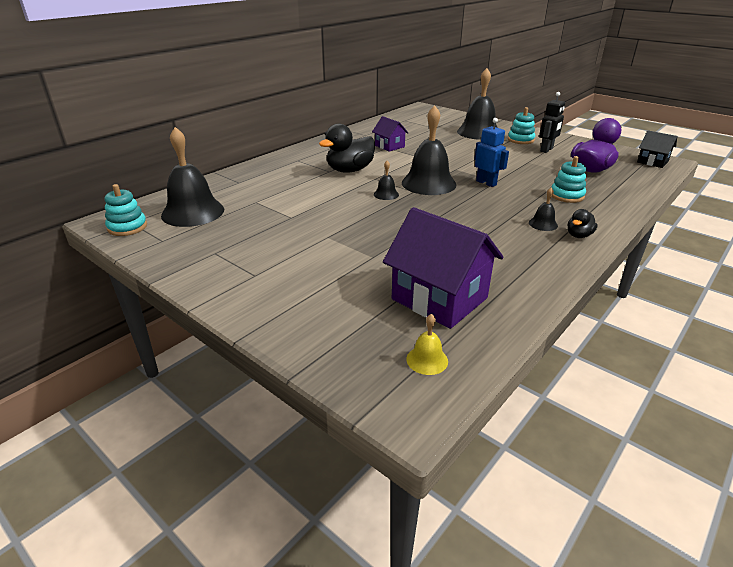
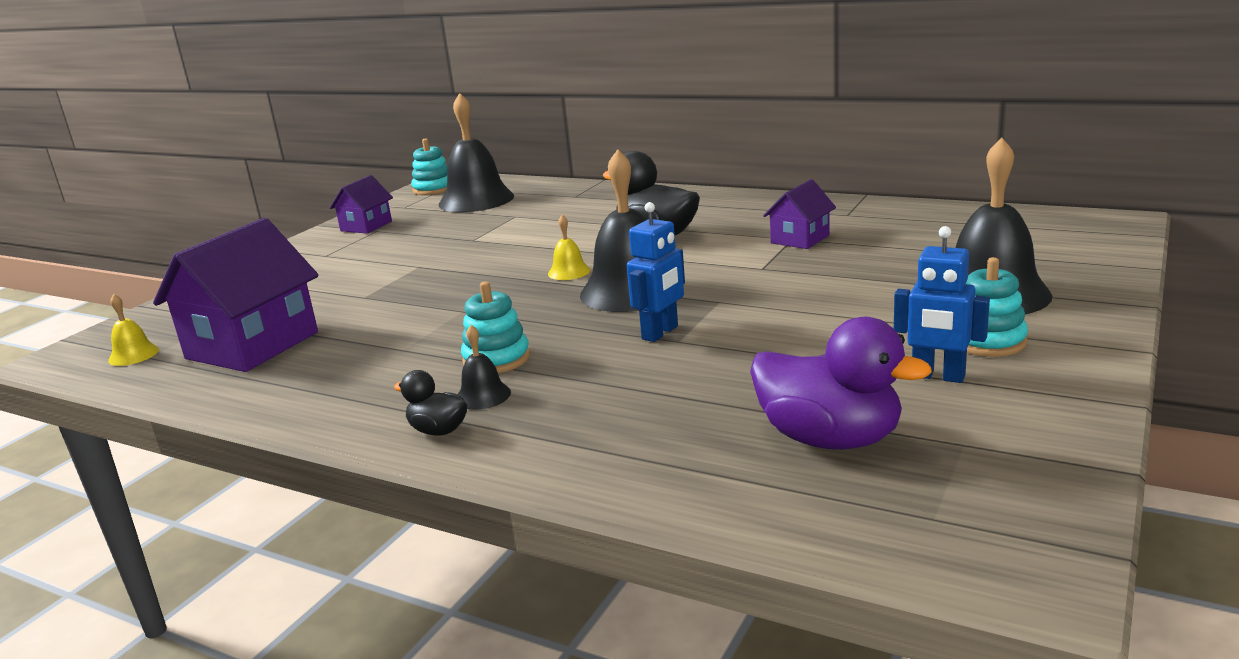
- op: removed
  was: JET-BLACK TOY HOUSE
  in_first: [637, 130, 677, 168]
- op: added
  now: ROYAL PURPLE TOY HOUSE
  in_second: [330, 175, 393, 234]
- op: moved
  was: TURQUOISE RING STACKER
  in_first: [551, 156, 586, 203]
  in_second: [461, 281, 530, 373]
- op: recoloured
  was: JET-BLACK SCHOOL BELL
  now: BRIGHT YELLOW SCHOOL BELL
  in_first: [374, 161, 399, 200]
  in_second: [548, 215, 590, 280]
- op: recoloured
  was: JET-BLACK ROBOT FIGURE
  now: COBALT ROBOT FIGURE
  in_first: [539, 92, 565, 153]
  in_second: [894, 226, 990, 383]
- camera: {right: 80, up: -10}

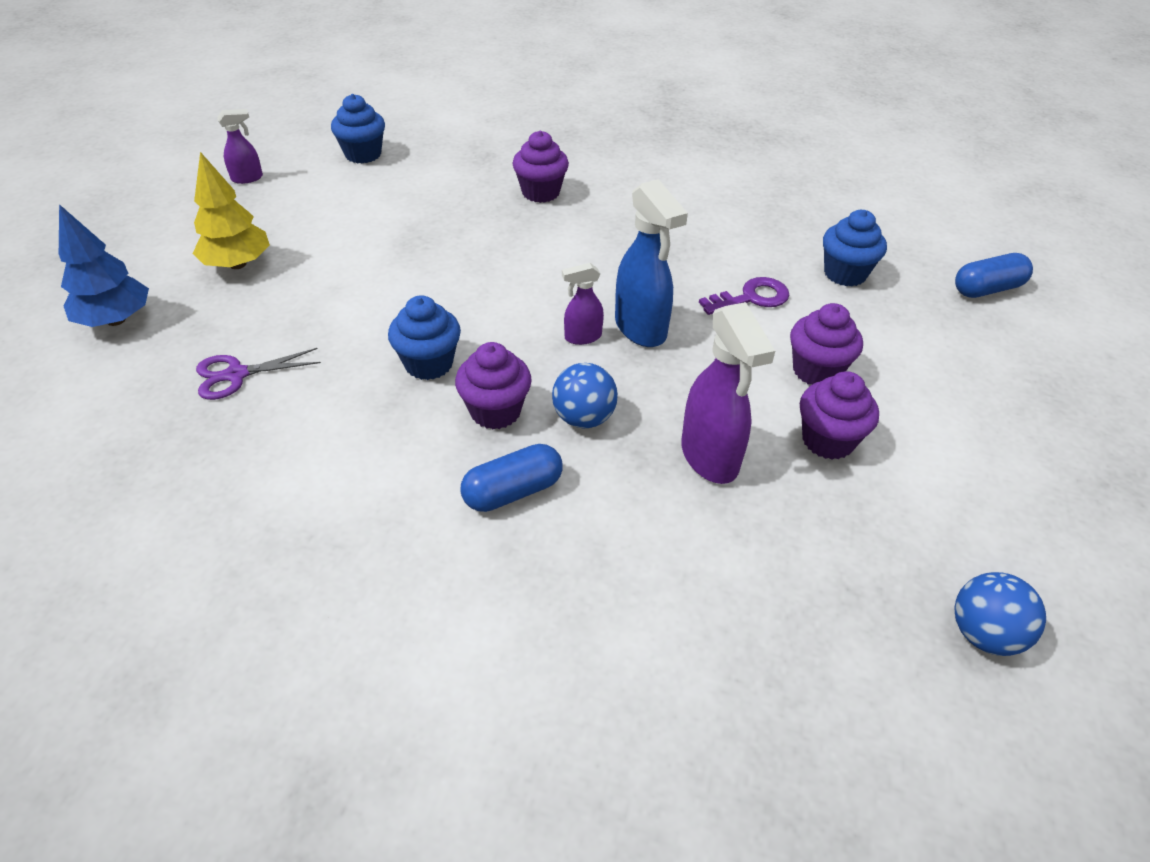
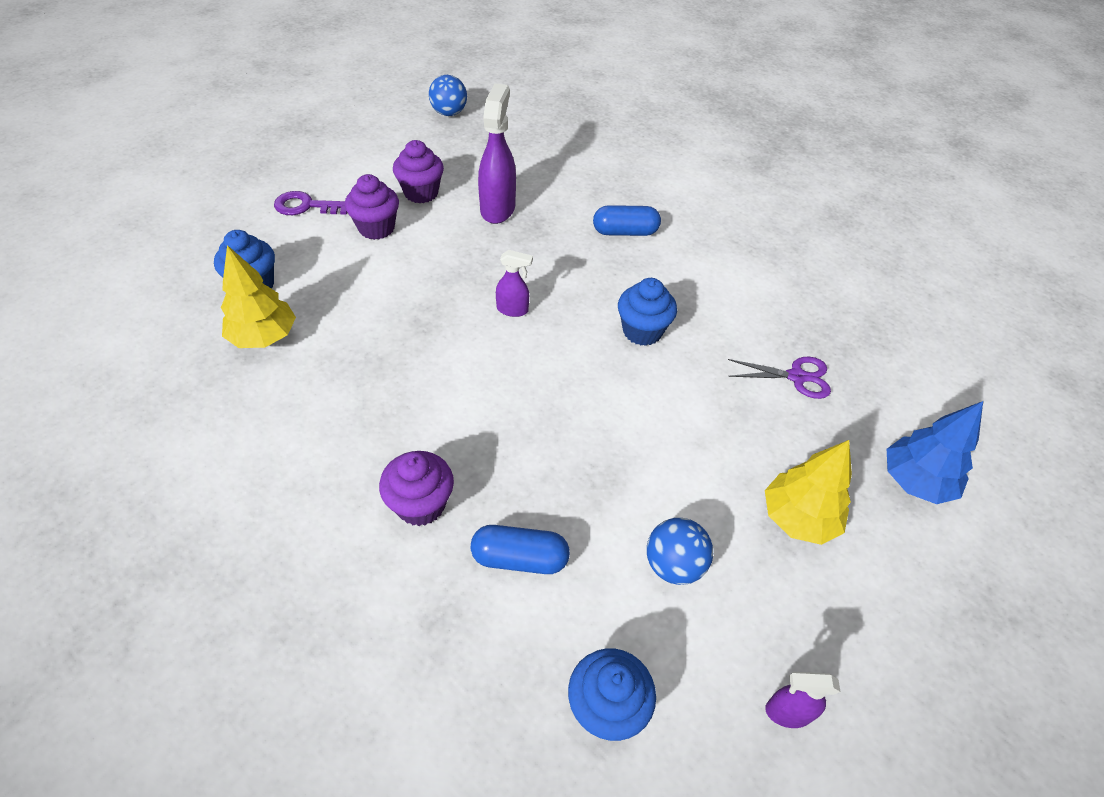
- op: removed
  was: ROYAL PURPLE MUFFIN
  in_first: [455, 342, 532, 429]
- op: removed
  was: COBALT SPRAYER
  in_first: [615, 179, 688, 347]
- op: added
  now: BRIGHT YELLOW TOY TREE
  in_second: [221, 245, 296, 348]
- op: moved
  was: COBALT PLAY BALL
  in_first: [552, 363, 618, 428]
  in_second: [647, 518, 713, 585]
- op: moved
  was: ROYAL PURPLE LATCHKEY
  in_first: [699, 277, 789, 315]
  in_second: [274, 191, 347, 215]
- op: moved
  was: COBALT PILL
  in_first: [955, 253, 1033, 298]
  in_second: [471, 525, 570, 574]
- camera: {right: -155, up: 5}

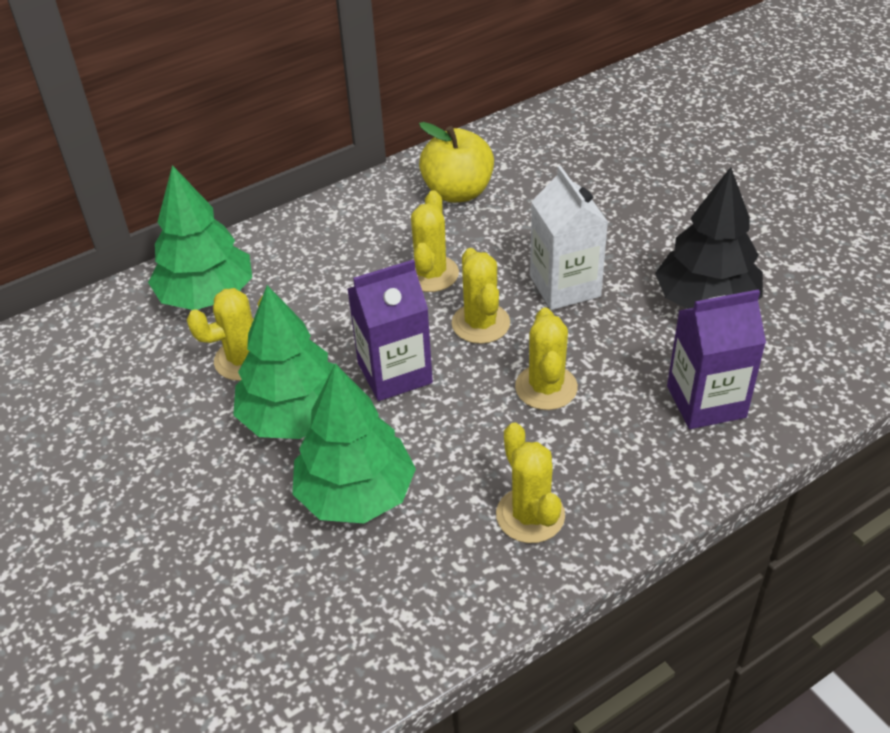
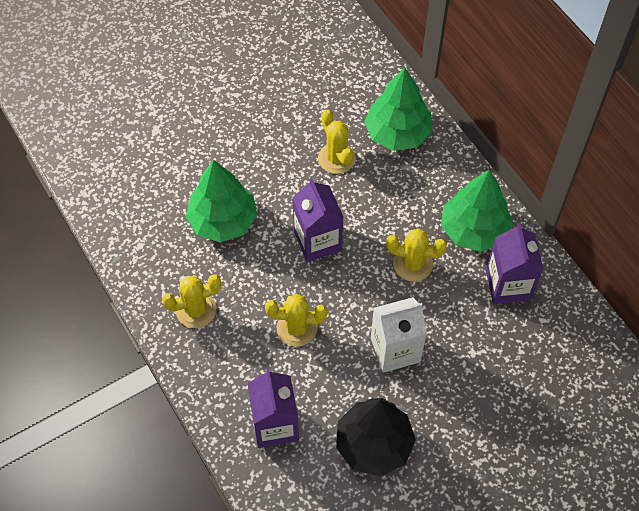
- op: removed
  was: BRIGHT YELLOW SAGUARO CACTUS
  in_first: [452, 248, 510, 344]
- op: moved
  was: GREEN TOY TREE
  in_first: [233, 285, 334, 439]
  in_second: [441, 170, 513, 252]
- op: replaced
  was: BRIGHT YELLOW APPLE
  now: ROYAL PURPLE JUICE CARTON
  in_first: [419, 122, 494, 202]
  in_second: [486, 223, 543, 304]
- camera: {right: 90, up: 15}

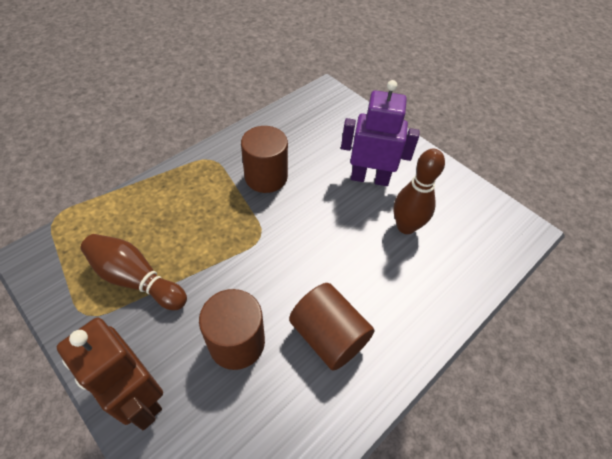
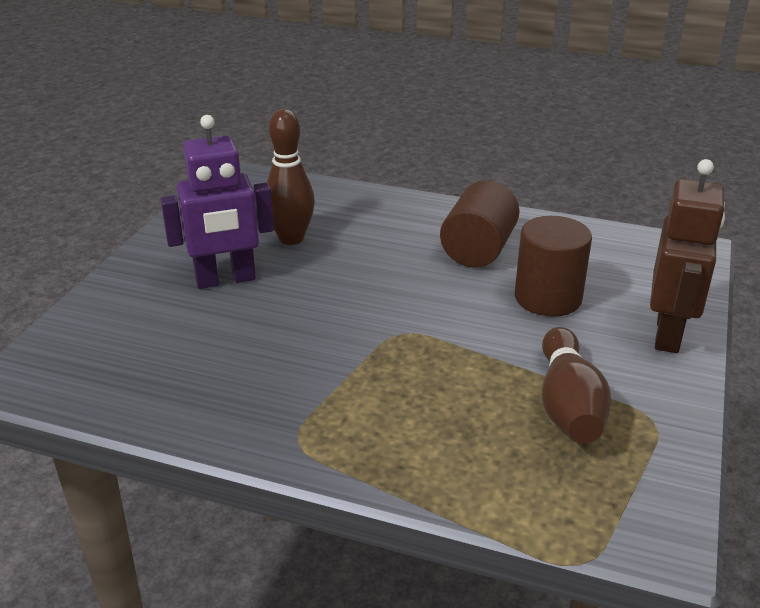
- op: removed
  was: DARK BROWN CYLINDER
  in_first: [241, 126, 288, 193]
- op: turned
  was: ROYAL PURPLE ROBOT FIGURE
  in_first: [341, 80, 420, 186]
  in_second: [160, 115, 274, 289]
  clockwise: -90
- camera: {right: -115, up: -20}

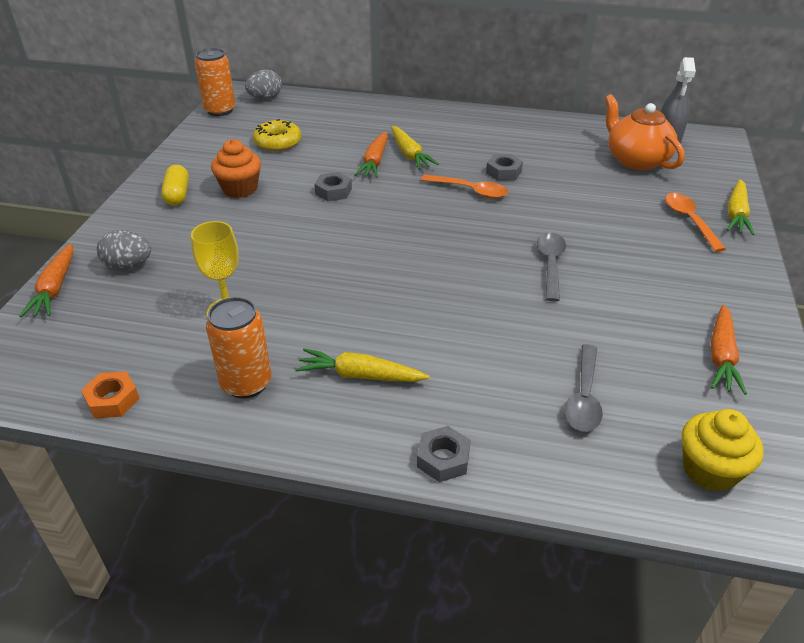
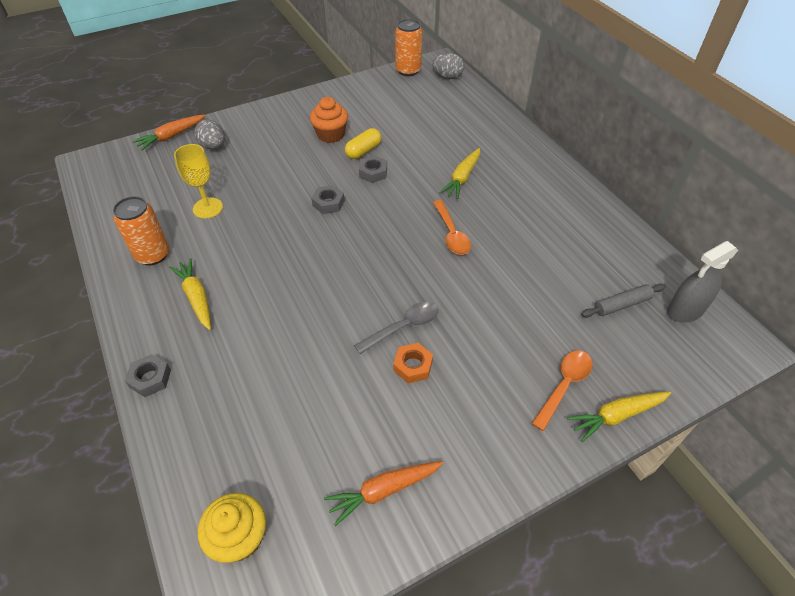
- op: removed
  was: BRIGHT YELLOW DONUT
  in_first: [253, 119, 301, 151]
- op: removed
  was: ORANGE-COLOURED TOY CARROT
  in_first: [355, 131, 388, 178]
- op: removed
  was: GRAY SPOON
  in_first: [564, 344, 603, 432]
- op: moved
  was: ORANGE-COLOURED HEXAGON NUT
  in_first: [81, 371, 140, 419]
  in_second: [393, 343, 433, 384]
- op: moved
  was: BRIGHT YELLOW PILL
  in_first: [161, 165, 189, 205]
  in_second: [345, 128, 381, 159]
- op: moved
  was: GRAY HEXAGON NUT
  in_first: [486, 154, 523, 181]
  in_second: [311, 185, 345, 214]
- op: replaced
  was: ORANGE-COLOURED CHINA TEAPOT
  now: GRAY PASTRY ROLLER
  in_first: [605, 94, 685, 170]
  in_second: [581, 283, 666, 317]
- camera: {right: 50, up: 10}

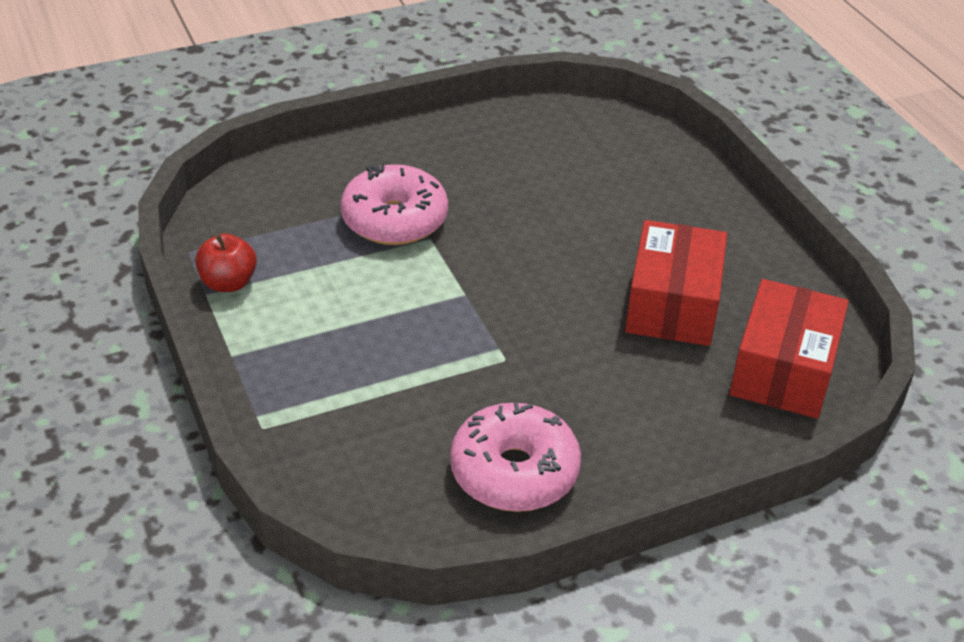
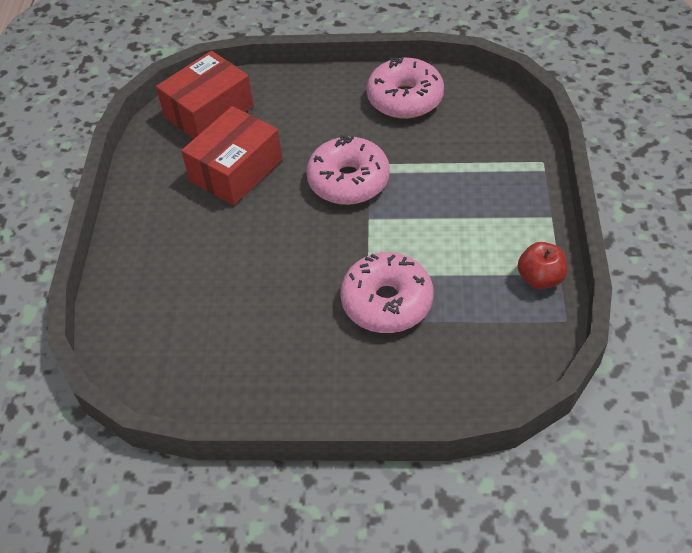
- op: added
  now: ROSE-PINK DONUT
  in_second: [306, 135, 390, 205]
- camera: {right: -150, up: 10}

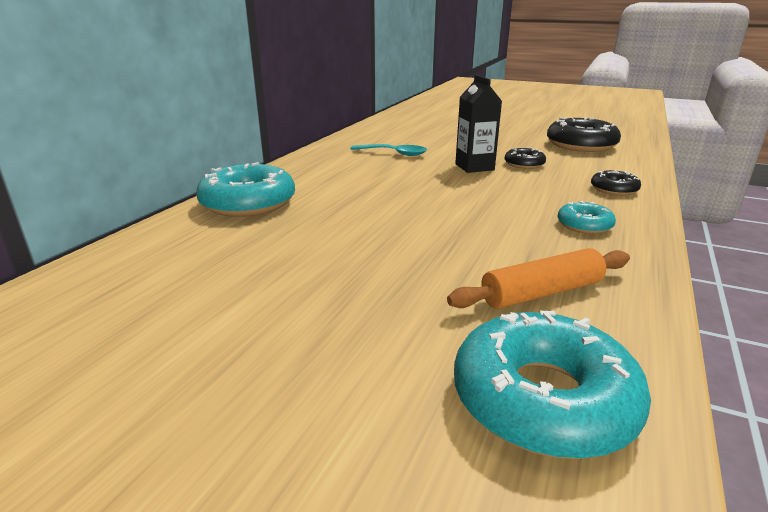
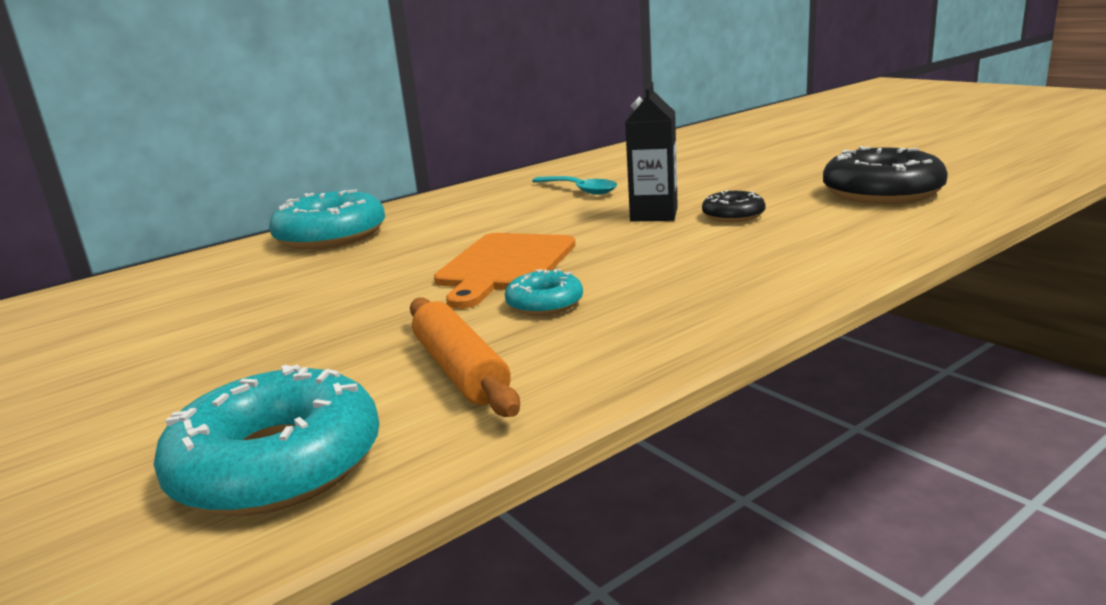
- op: removed
  was: JET-BLACK DONUT
  in_first: [591, 170, 641, 196]
- op: added
  now: ORANGE-COLOURED CHOPPING BOARD
  in_second: [434, 233, 576, 309]
- op: moved
  was: TURQUOISE DONUT
  in_first: [558, 201, 616, 234]
  in_second: [505, 269, 583, 316]
- op: turned
  was: ORANGE-COLOURED PASTRY ROLLER
  in_first: [447, 248, 630, 309]
  in_second: [410, 297, 520, 417]
  clockwise: 60
- camera: {right: 30, up: -5}

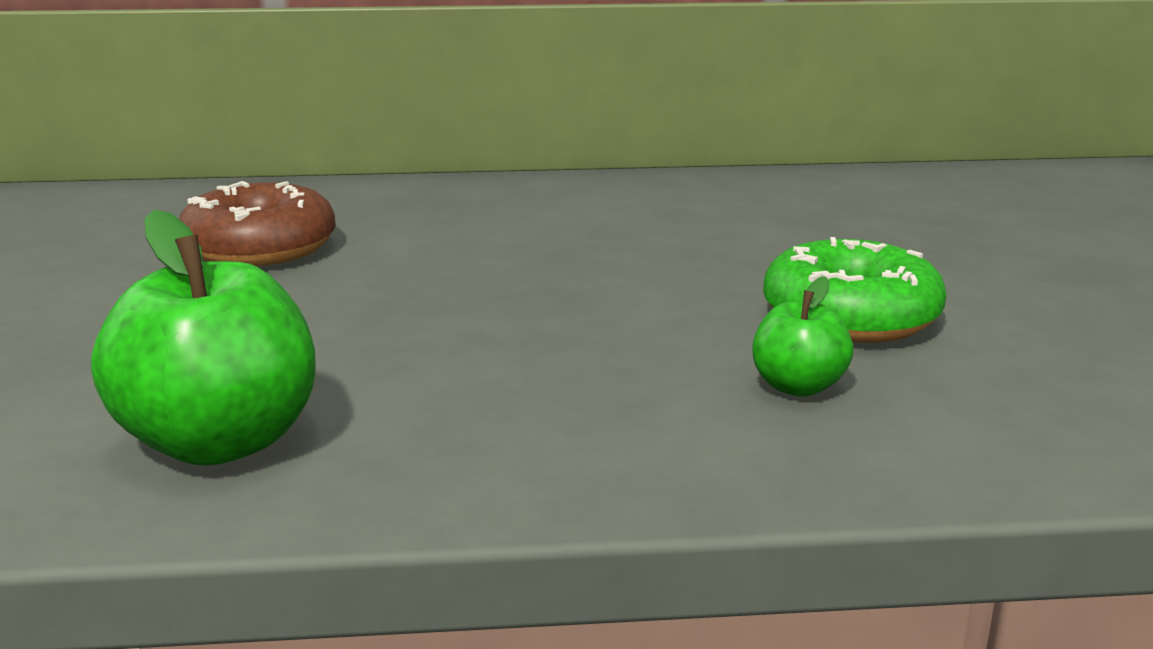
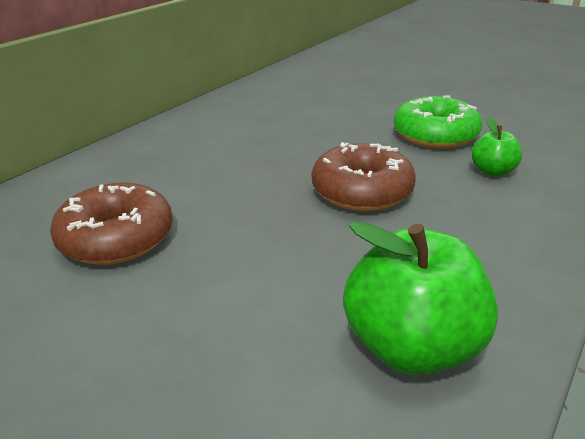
- op: added
  now: DARK BROWN DONUT
  in_second: [312, 142, 416, 211]
- camera: {right: -50, up: 10}

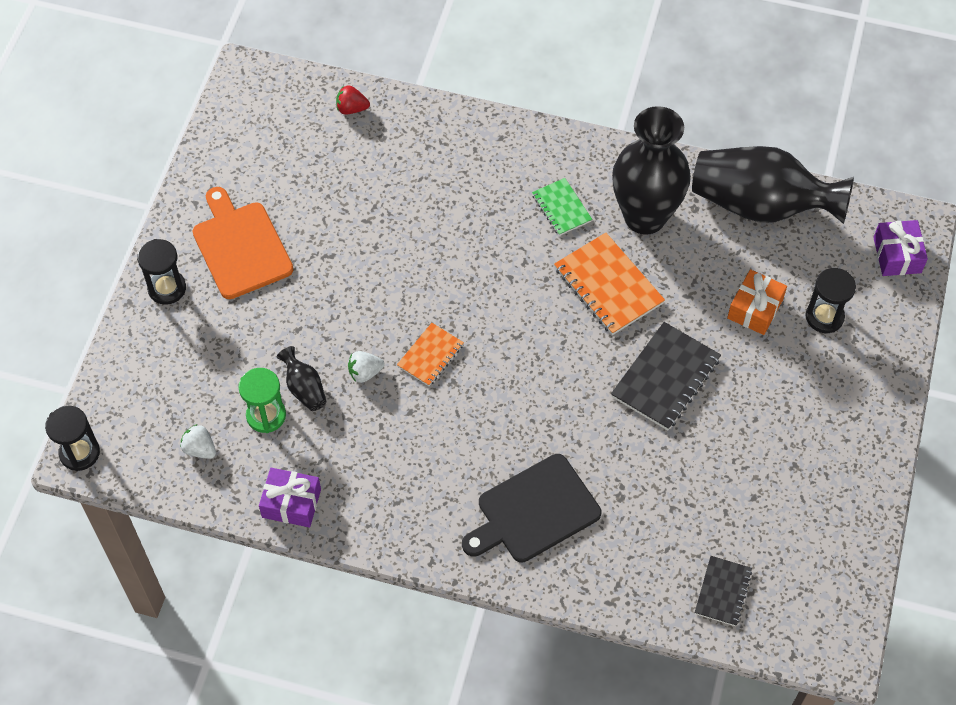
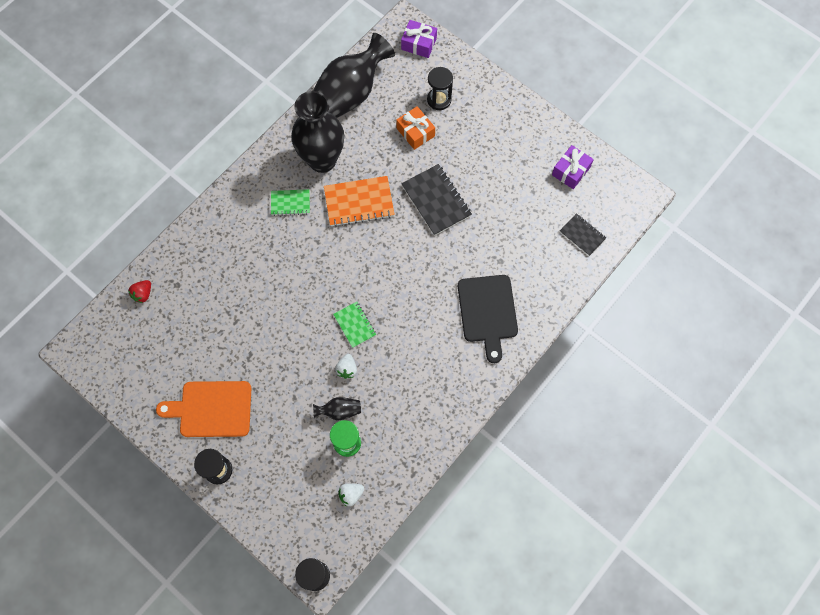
- op: moved
  was: ROYAL PURPLE GIFT
  in_first: [259, 468, 321, 527]
  in_second: [552, 145, 594, 189]
- op: recoloured
  was: ORANGE-COLOURED EXERCISE BOOK
  now: GREEN EXERCISE BOOK
  in_first: [397, 323, 464, 386]
  in_second: [333, 302, 376, 348]
- camera: {right: -65, up: 10}

